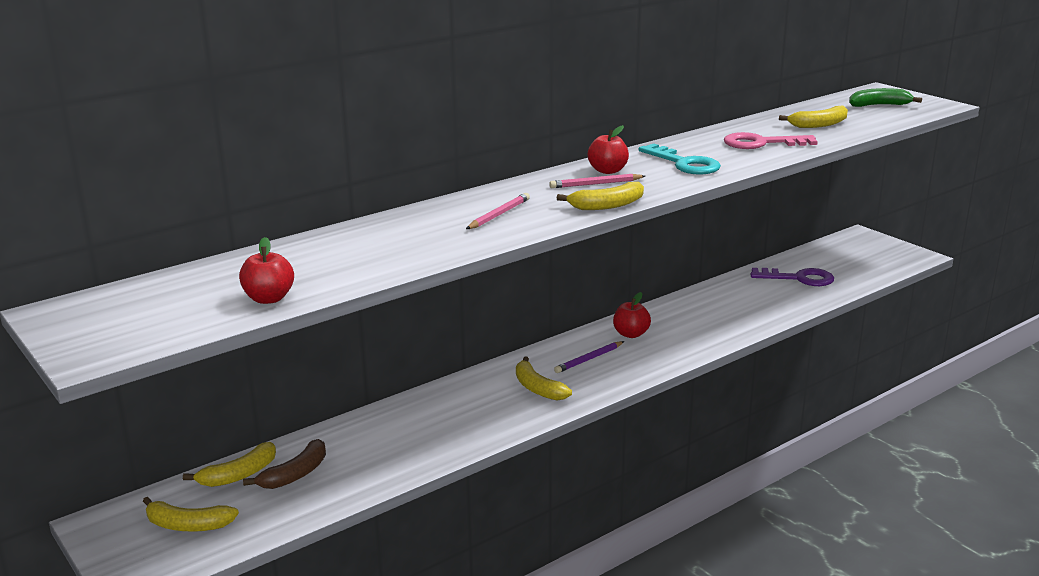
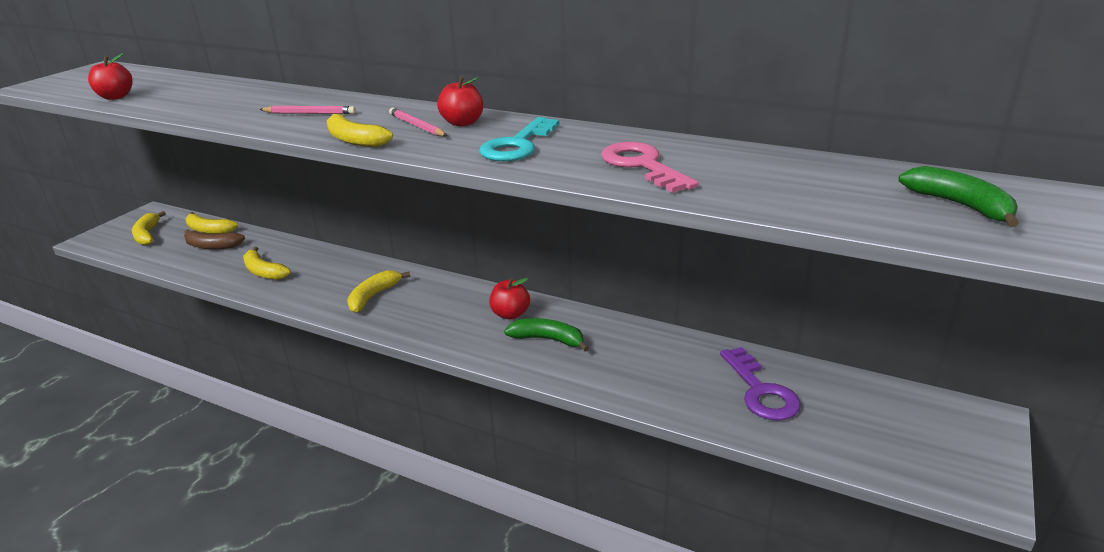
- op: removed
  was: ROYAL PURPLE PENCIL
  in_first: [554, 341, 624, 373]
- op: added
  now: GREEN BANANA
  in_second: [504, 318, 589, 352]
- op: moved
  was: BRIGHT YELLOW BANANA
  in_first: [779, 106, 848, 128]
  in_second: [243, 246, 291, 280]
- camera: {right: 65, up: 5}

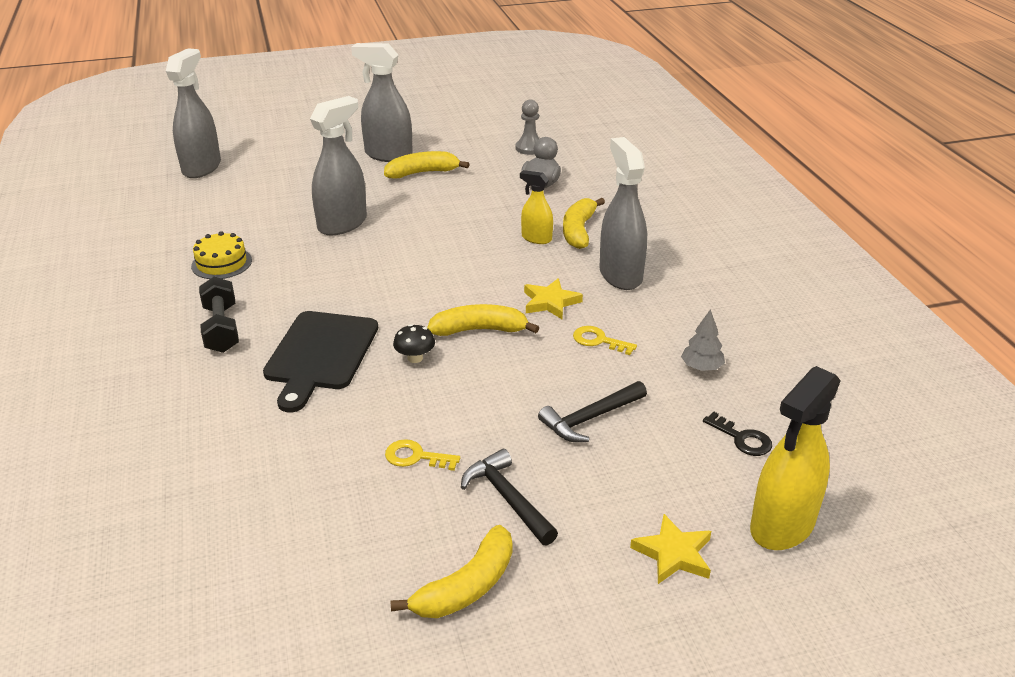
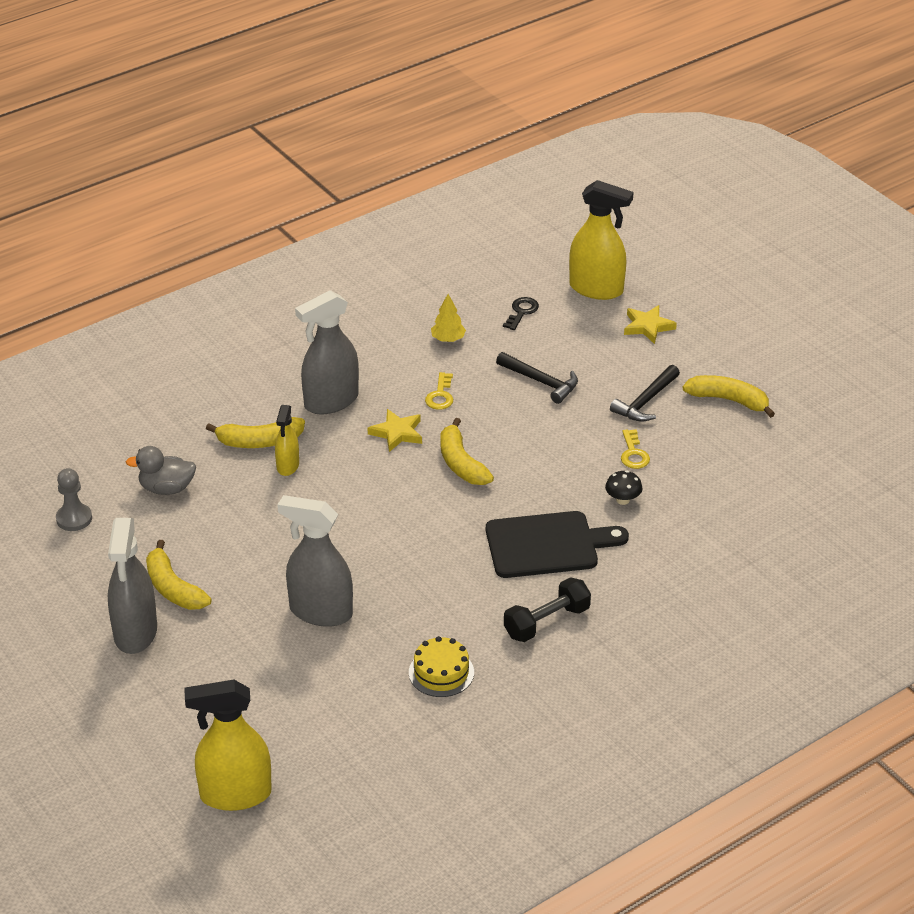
- op: moved
  was: JET-BLACK FUNGUS
  in_first: [393, 324, 435, 363]
  in_second: [605, 470, 643, 505]
- op: recoloured
  was: GRAY SPRAYER
  now: BRIGHT YELLOW SPRAYER
  in_first: [166, 48, 221, 178]
  in_second: [184, 680, 272, 811]
- op: recoloured
  was: GRAY TOY TREE
  now: BRIGHT YELLOW TOY TREE
  in_first: [681, 309, 725, 371]
  in_second: [431, 294, 466, 342]
- camera: {right: -110, up: 5}

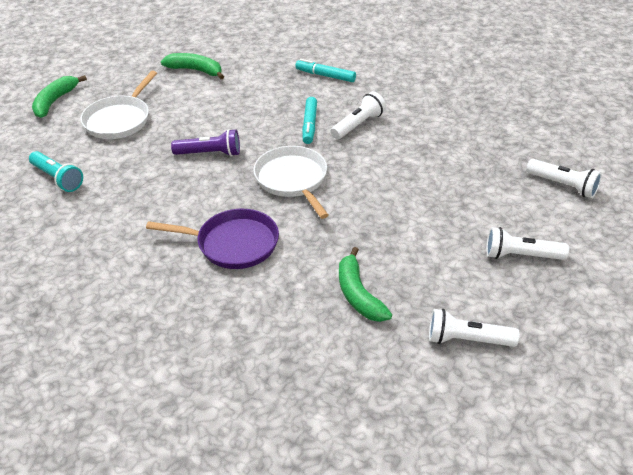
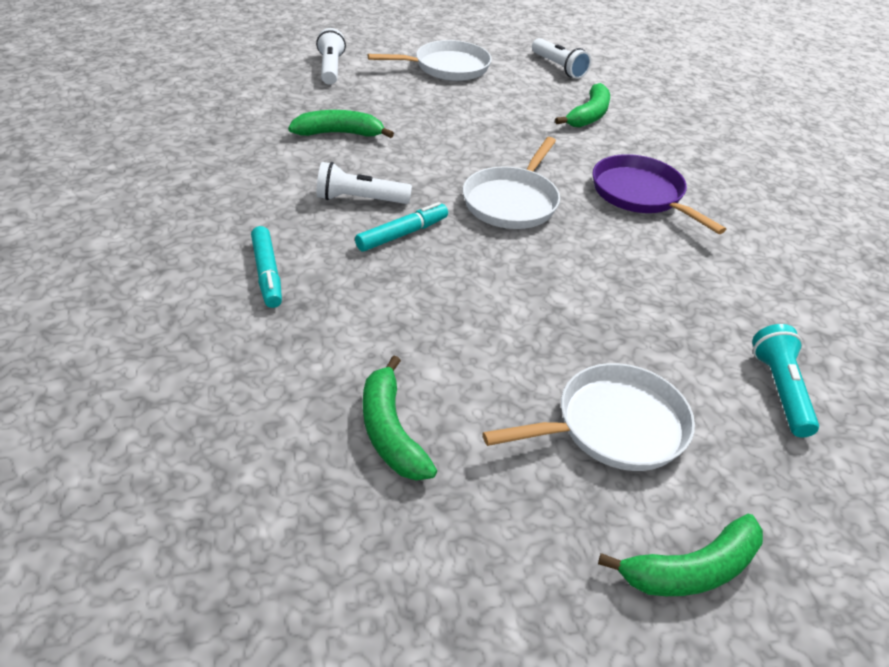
- op: removed
  was: ROYAL PURPLE FLASHLIGHT
  in_first: [171, 129, 240, 157]
- op: added
  now: GREEN BANANA
  in_second: [288, 110, 394, 138]
- op: replaced
  was: WHITE FLASHLIGHT
  now: WHITE SKILLET
  in_first: [486, 227, 569, 260]
  in_second: [368, 40, 492, 81]
- camera: {right: -135, up: 0}

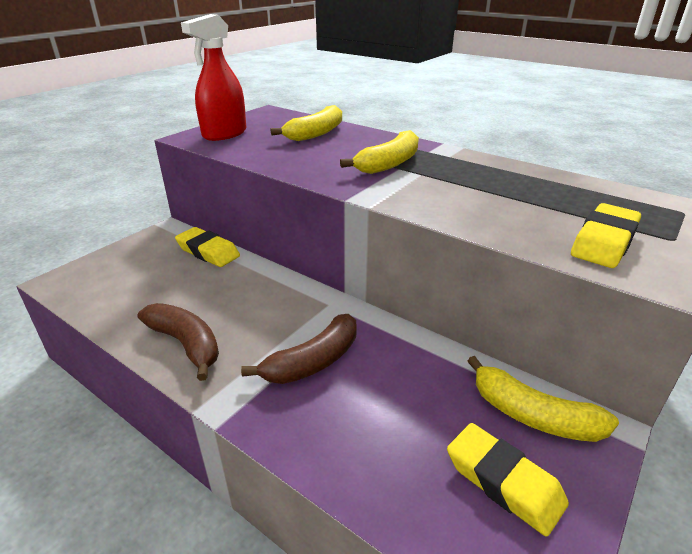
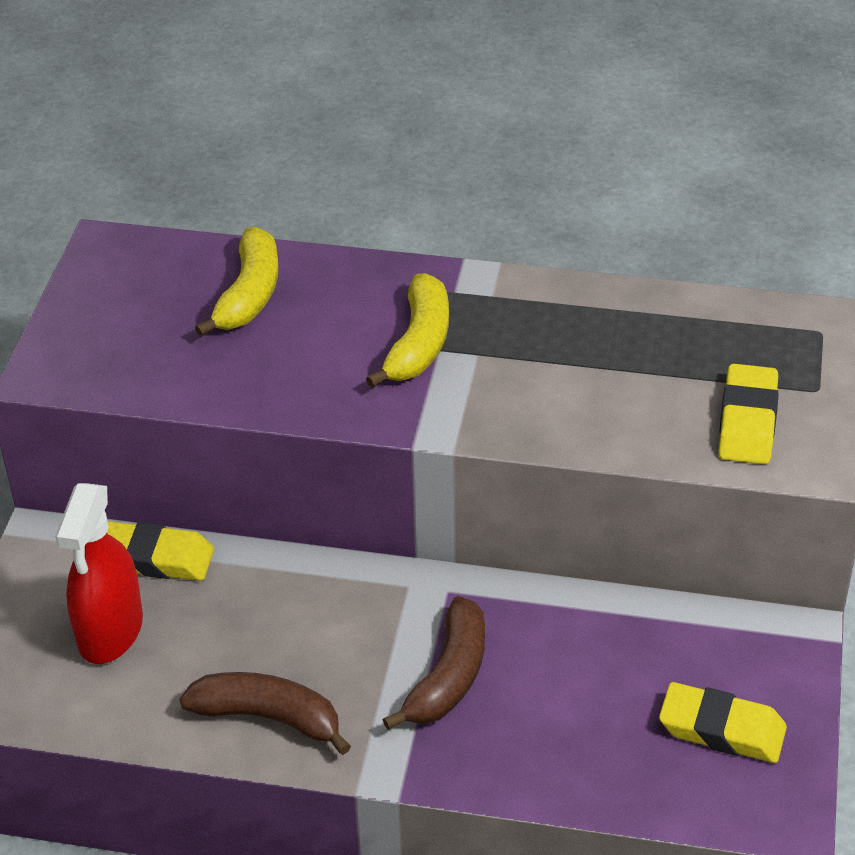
- op: removed
  was: BRIGHT YELLOW BANANA
  in_first: [468, 356, 619, 442]
- op: moved
  was: RED SPRAYER
  in_first: [181, 14, 246, 141]
  in_second: [55, 483, 143, 664]
- camera: {right: -25, up: 10}

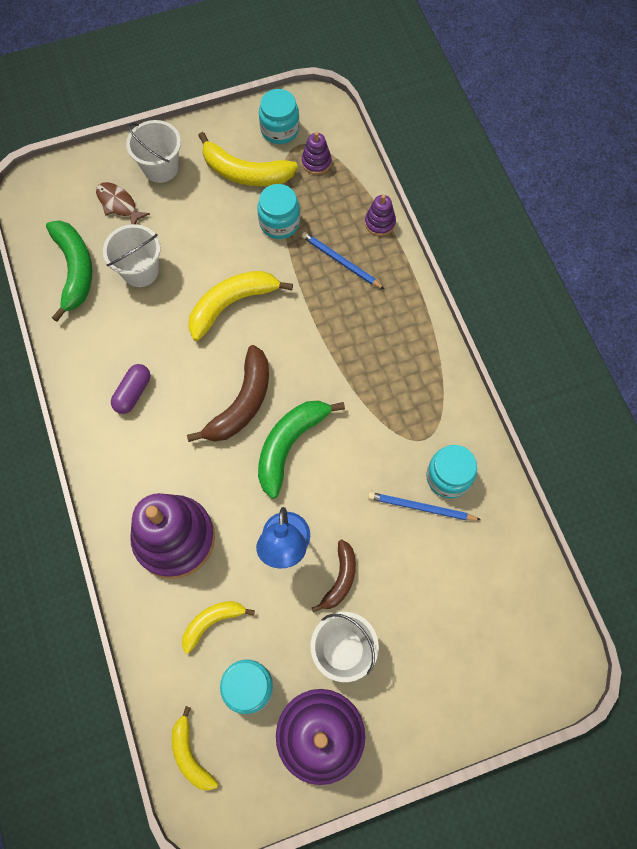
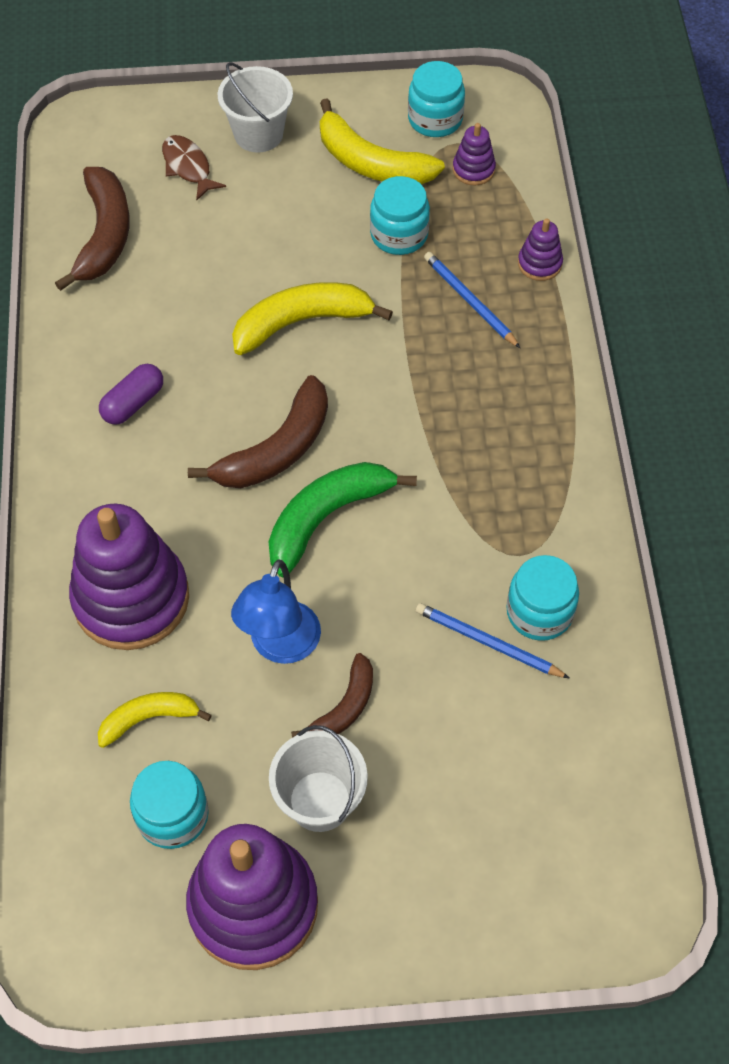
- op: removed
  was: WHITE SAND BUCKET
  in_first: [103, 224, 161, 287]
- op: removed
  was: BRIGHT YELLOW BANANA
  in_first: [172, 706, 218, 791]
- op: recoloured
  was: GREEN BANANA
  now: DARK BROWN BANANA
  in_first: [46, 220, 92, 322]
  in_second: [55, 167, 130, 291]
- camera: {right: 15, up: -10}

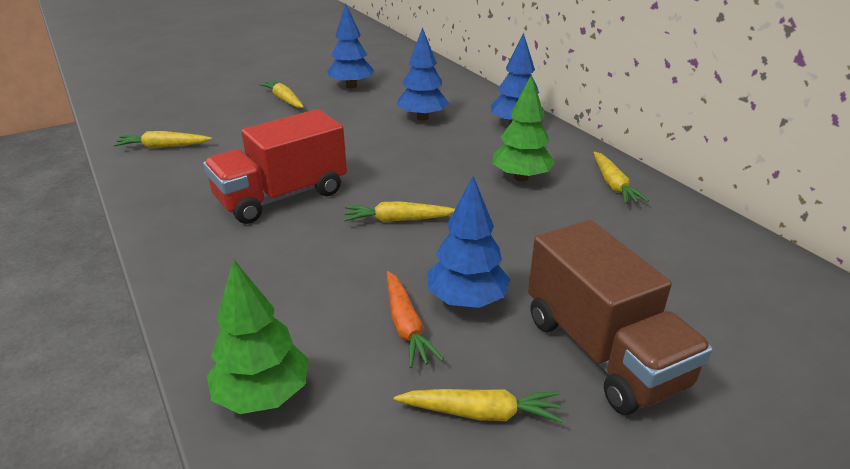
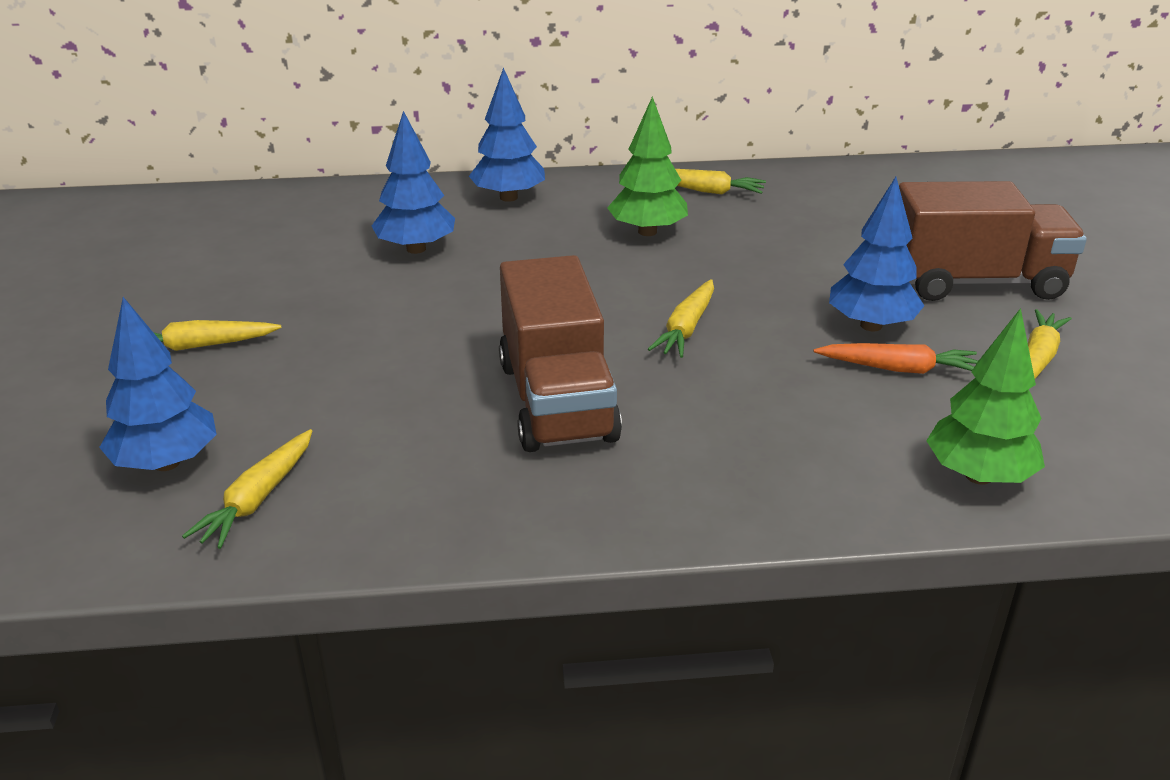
- op: moved
  was: COBALT TOY TREE
  in_first: [327, 4, 374, 88]
  in_second: [99, 297, 217, 471]
- op: recoloured
  was: RED LORRY
  now: DARK BROWN LORRY
  in_first: [203, 109, 347, 224]
  in_second: [499, 255, 622, 452]
- camera: {right: -65, up: 0}

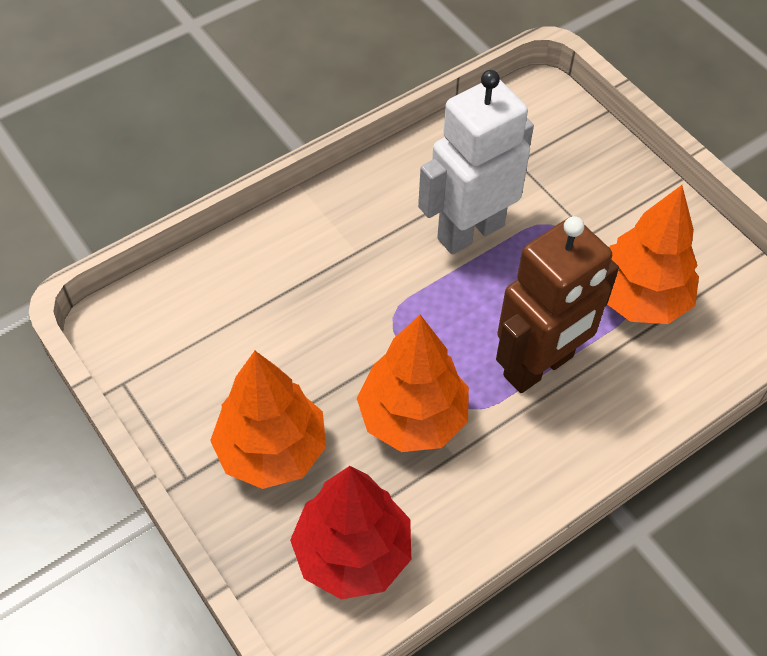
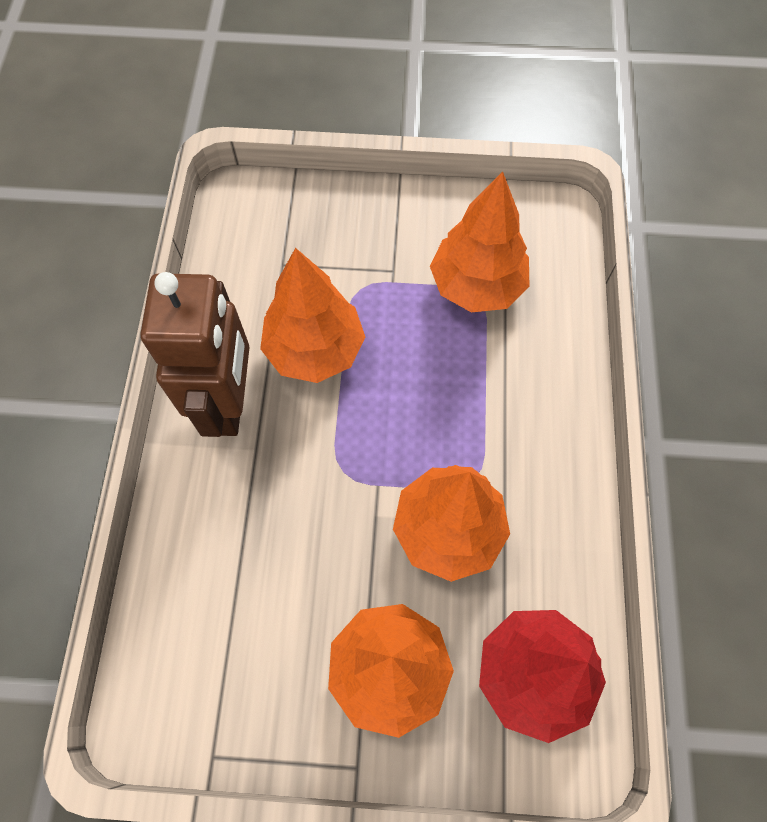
- op: moved
  was: DARK BROWN ROBOT FIGURE
  in_first: [496, 216, 619, 393]
  in_second: [140, 272, 250, 437]
- op: replaced
  was: WHITE ROBOT FIGURE
  now: ORANGE-COLOURED TOY TREE
  in_first: [418, 70, 534, 254]
  in_second: [260, 248, 365, 383]
- camera: {right: -50, up: 10}

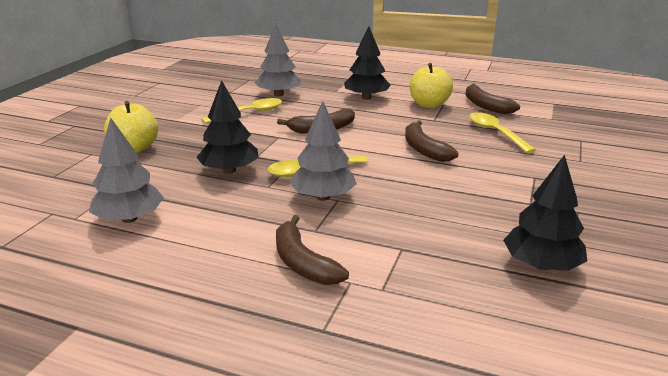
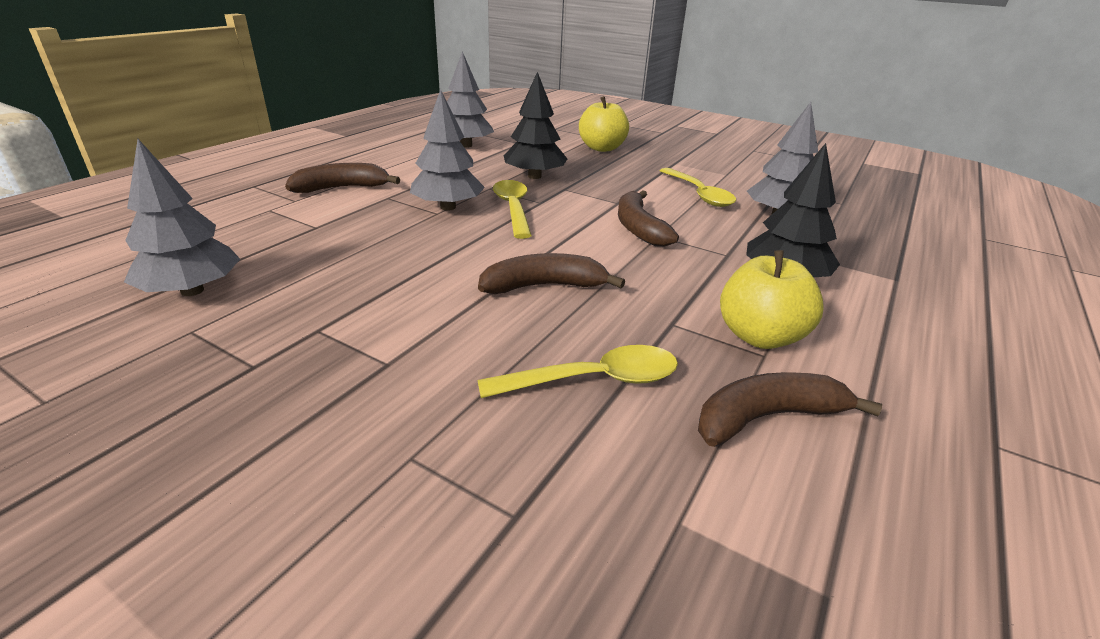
- op: recoloured
  was: JET-BLACK TOY TREE
  now: GRAY TOY TREE
  in_first: [503, 155, 587, 271]
  in_second: [124, 139, 240, 296]
- camera: {right: 100, up: 5}

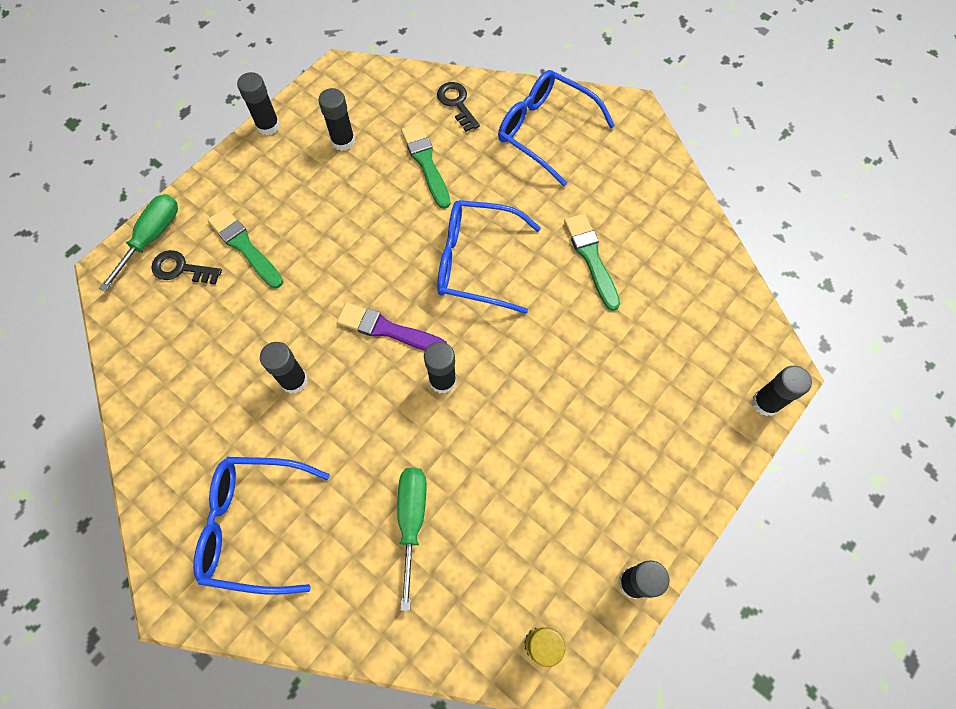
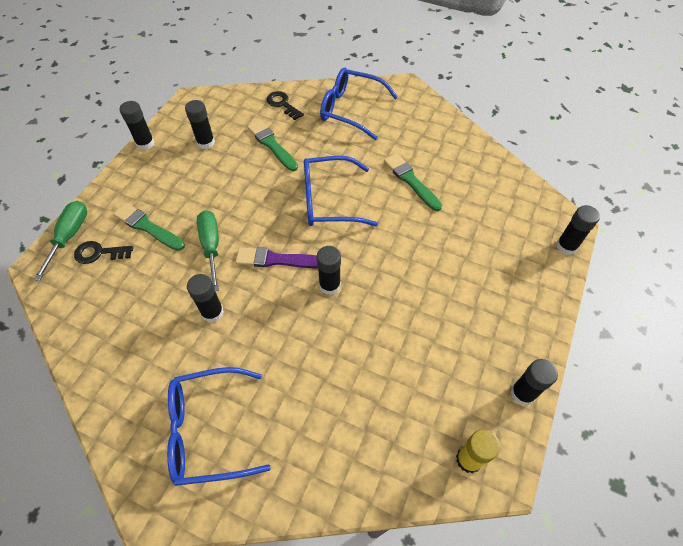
- op: moved
  was: GREEN FLAT SCREWDRIVER
  in_first: [397, 468, 426, 611]
  in_second: [197, 210, 219, 291]
- camera: {right: -15, up: -10}

